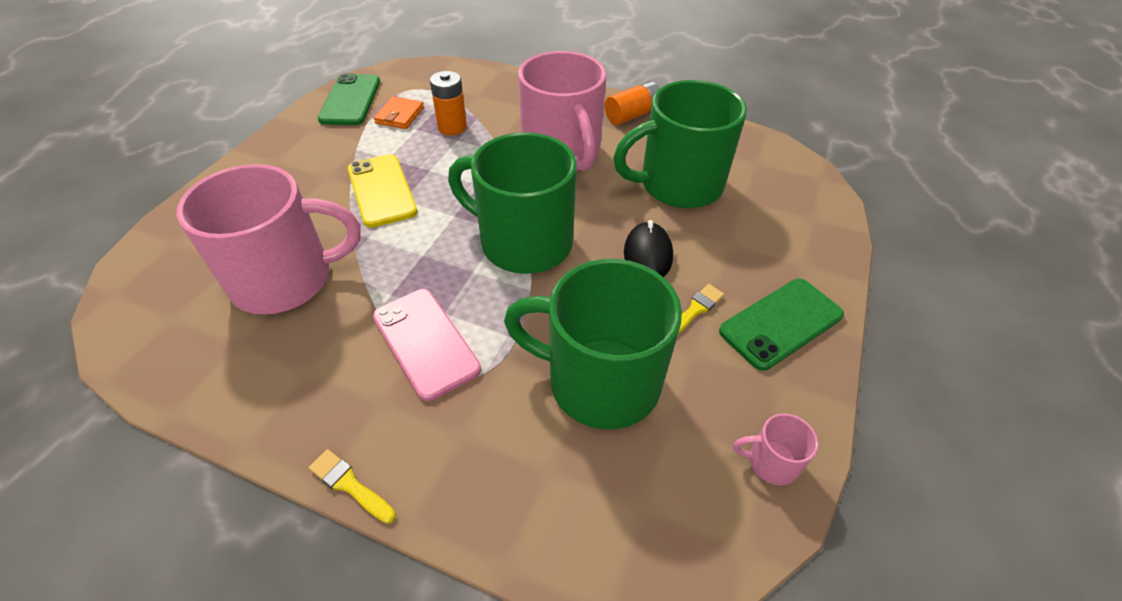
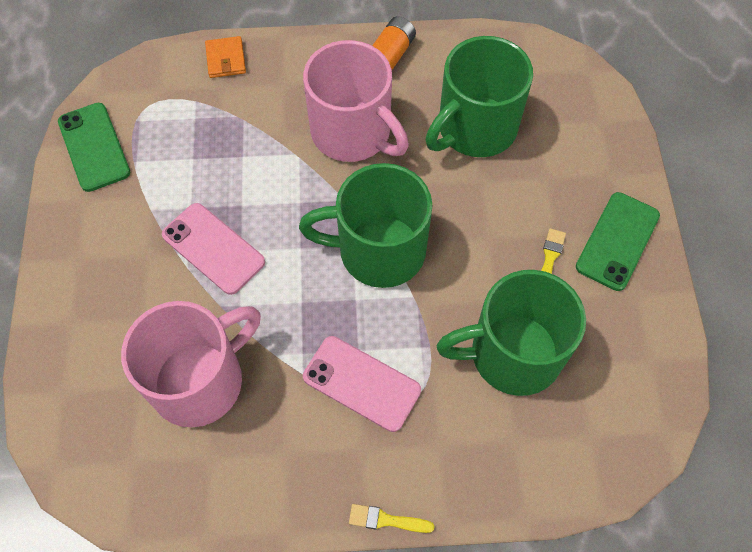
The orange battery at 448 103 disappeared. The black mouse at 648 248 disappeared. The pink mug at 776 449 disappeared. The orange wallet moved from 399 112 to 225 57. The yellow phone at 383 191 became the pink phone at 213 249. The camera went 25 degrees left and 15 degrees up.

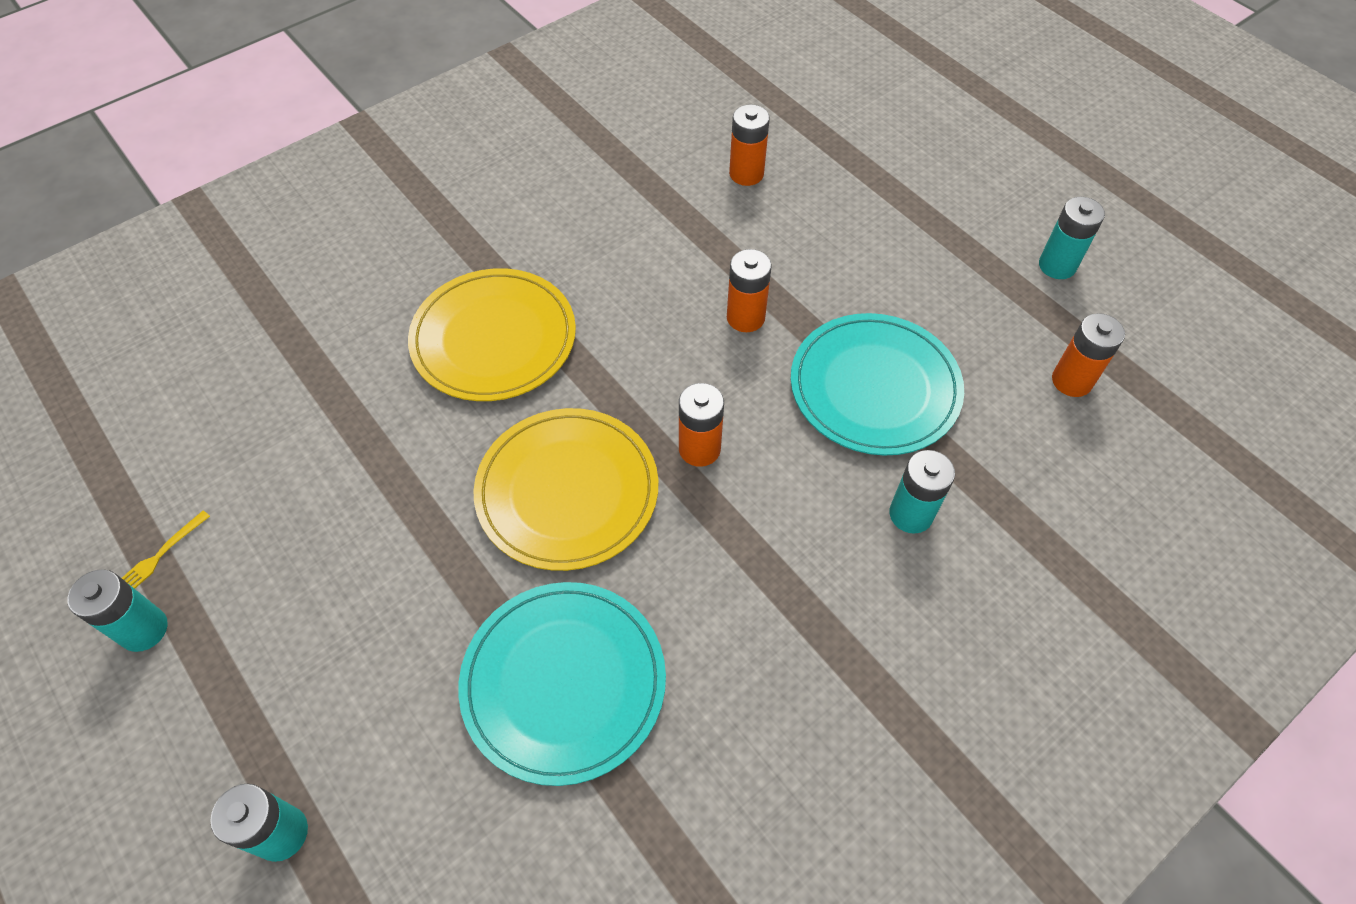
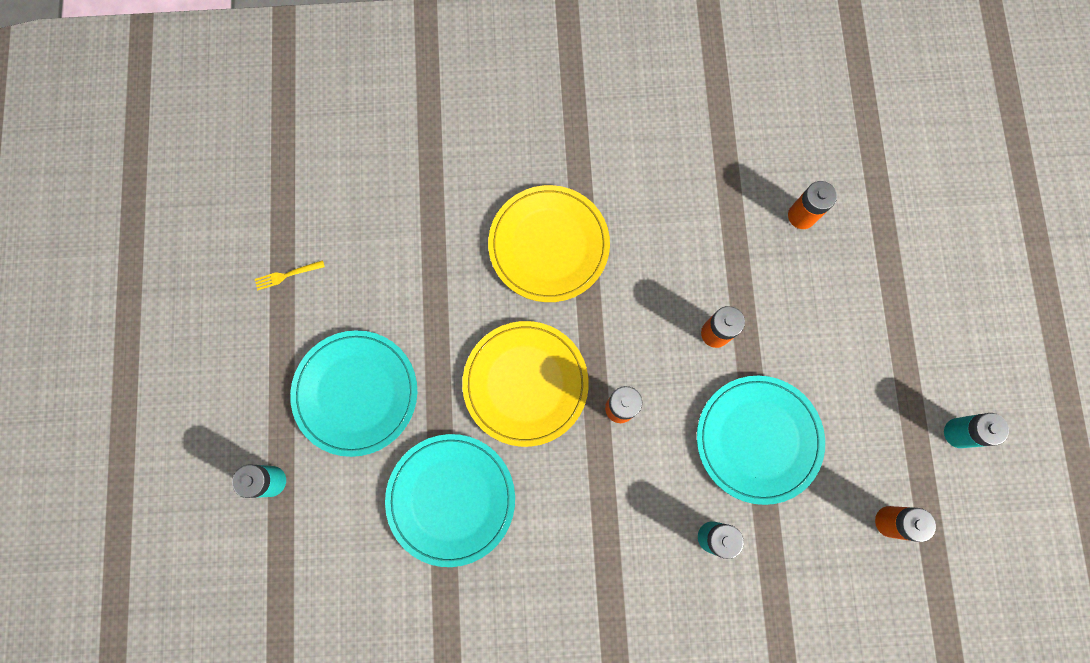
The turquoise battery at 117 610 disappeared. The turquoise plate at 353 393 appeared. The camera went 35 degrees right and 20 degrees up.

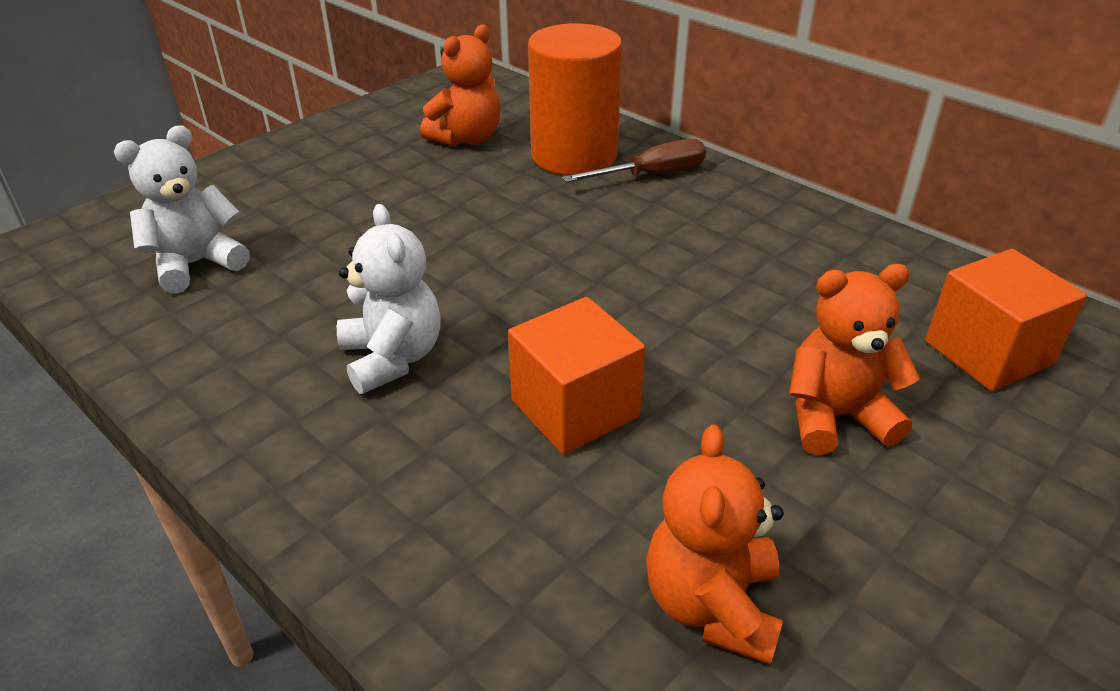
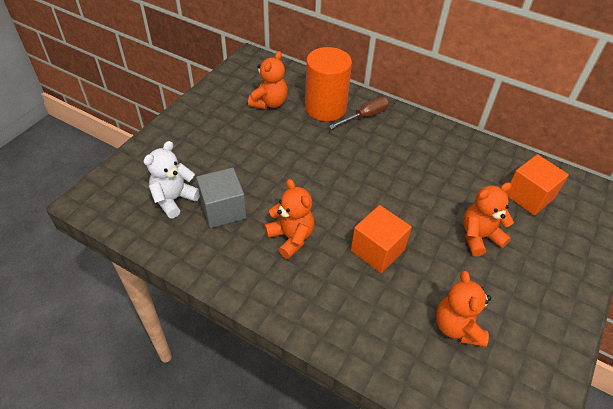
The grey cube at 221 198 appeared. The white teddy bear at 389 299 became the orange teddy bear at 289 219. The camera went 15 degrees left and 10 degrees up.

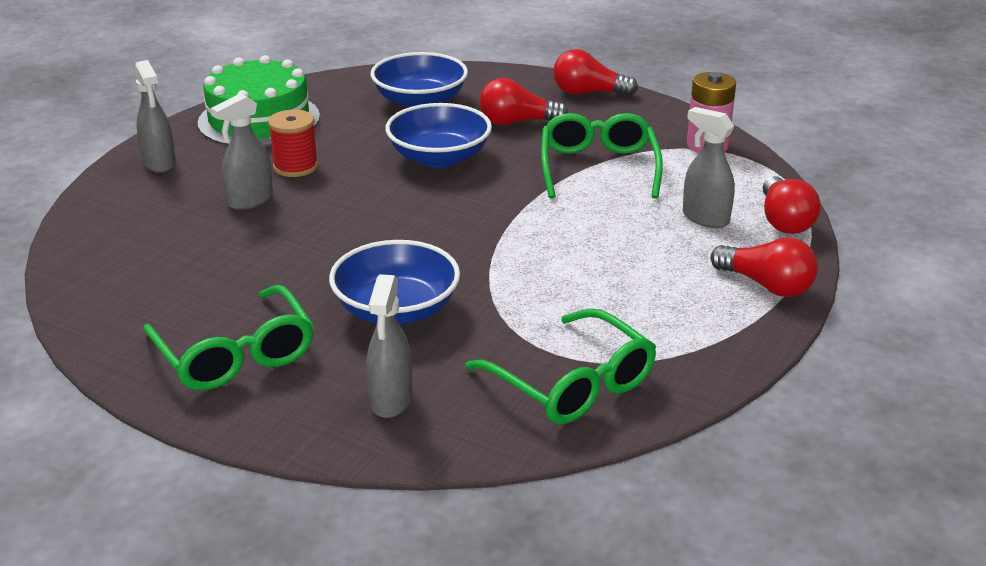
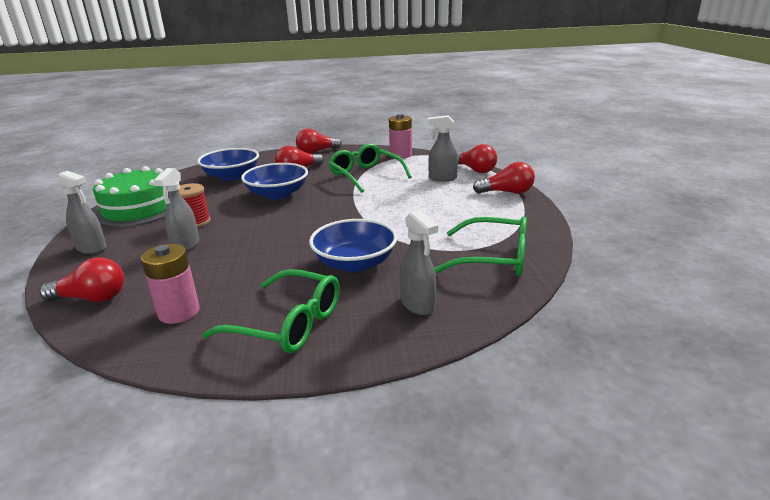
The red light bulb at 81 279 appeared. The pink battery at 170 284 appeared. The camera went 35 degrees left and 5 degrees down.

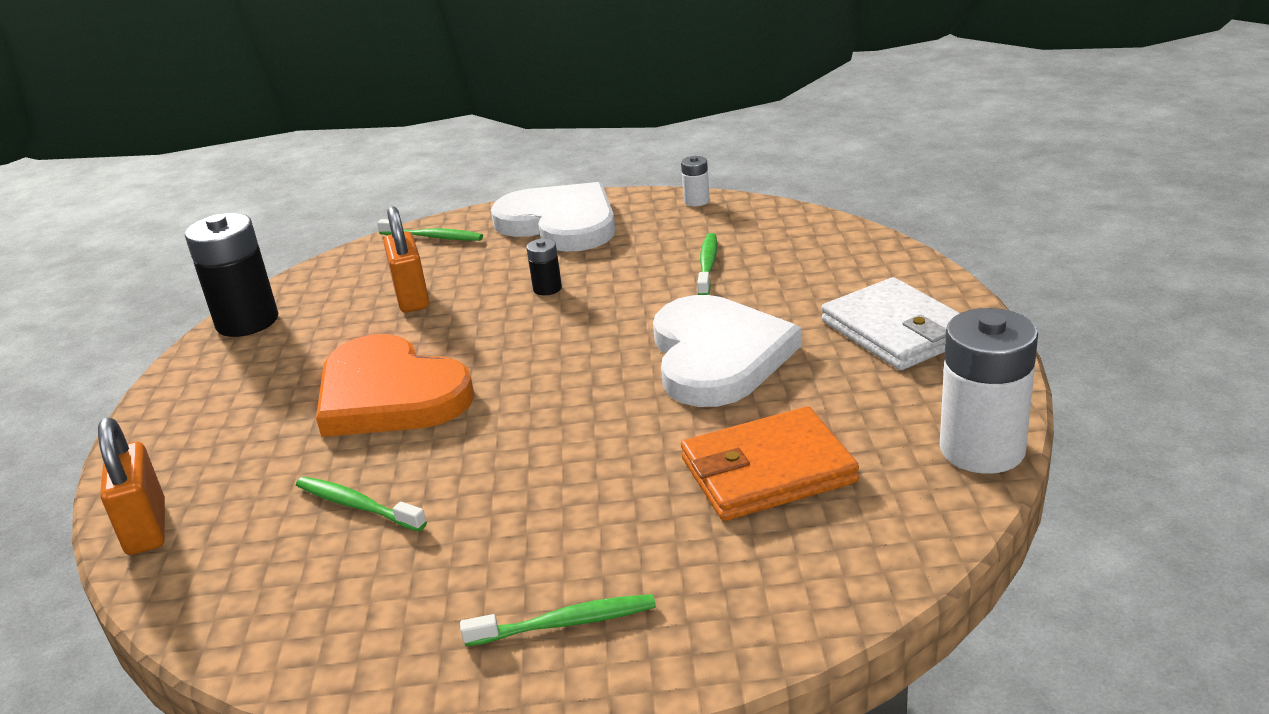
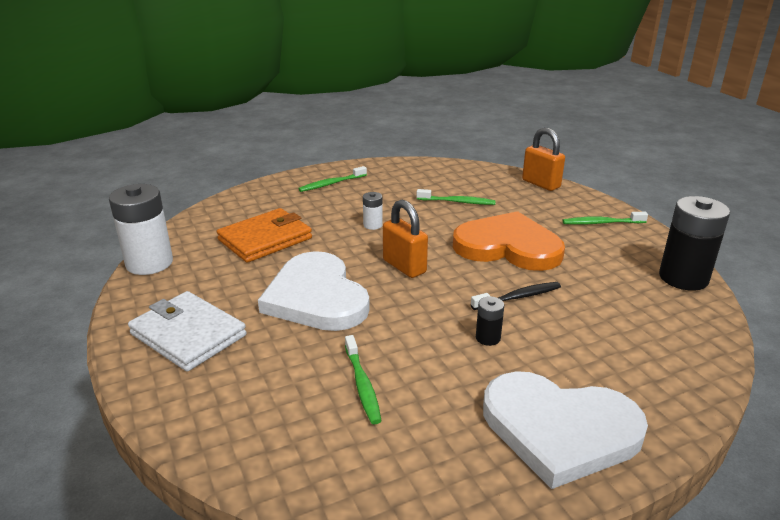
The black toothbrush at 516 296 appeared. The green toothbrush moved from 430 230 to 605 218. The orange padlock moved from 406 259 to 405 238. The white battery moved from 695 181 to 373 211. The camera went 155 degrees right and 0 degrees up.

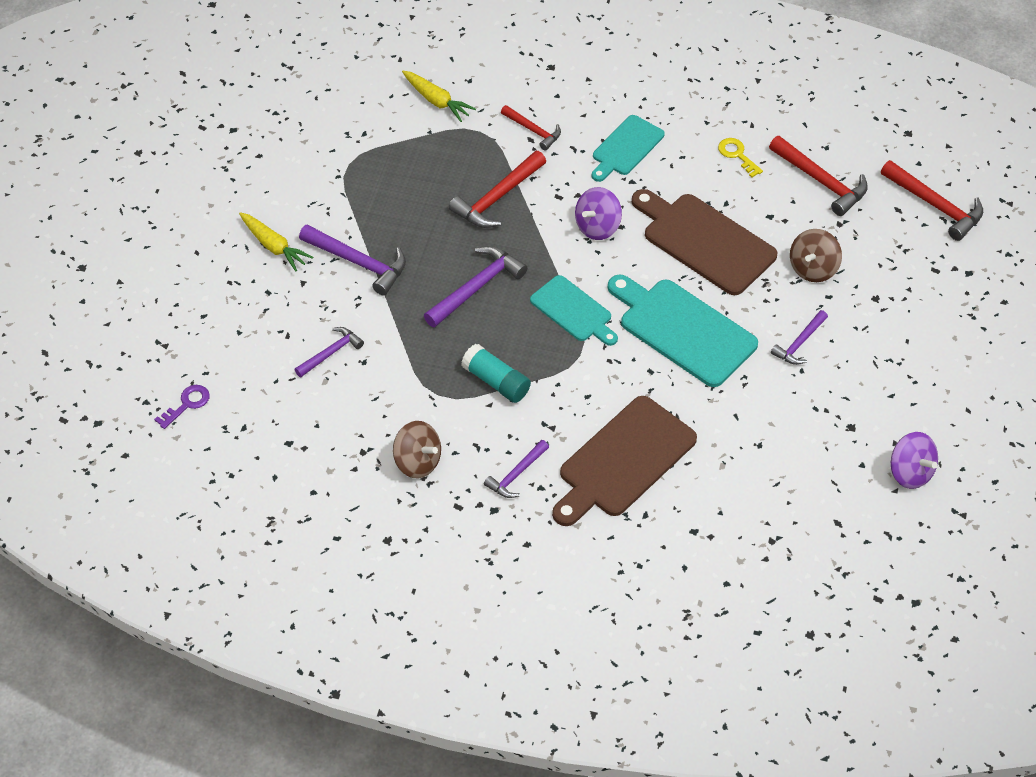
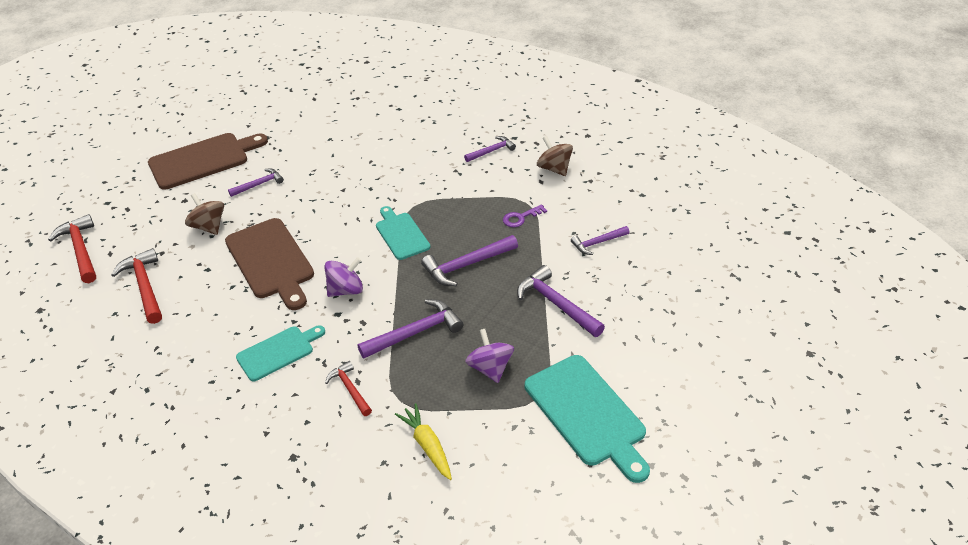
The yellow carrot at 276 242 disappeared. The turquoise glue stick at 496 373 disappeared. The yellow key at 740 158 disappeared. The purple key moved from 182 407 to 525 215. The brown cutting board moved from 624 461 to 208 161. The turquoise cutting board moved from 683 331 to 587 419. The purple spinning top moved from 914 460 to 489 356. The red hammer at 497 189 became the purple hammer at 410 328. The brown spinning top at 816 255 turned 90 degrees counterclockwise. The camera went 160 degrees left and 10 degrees down.

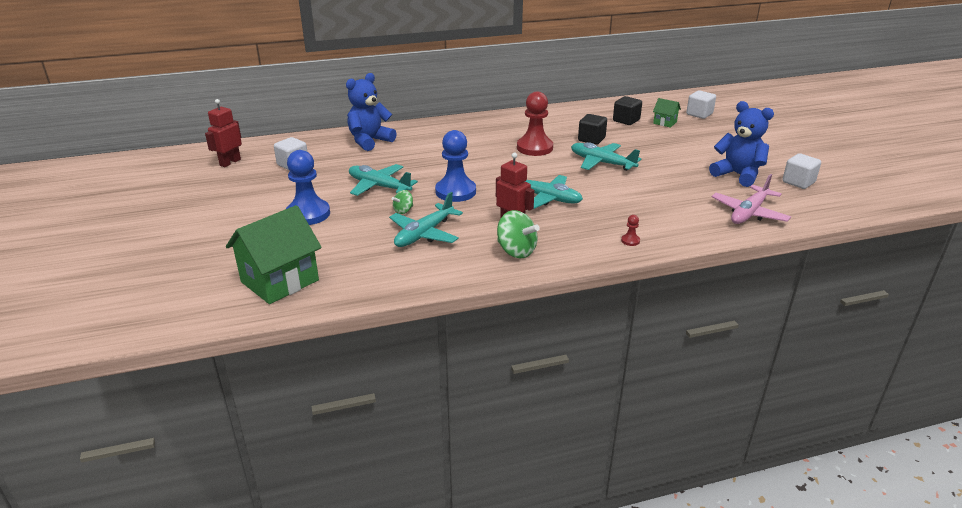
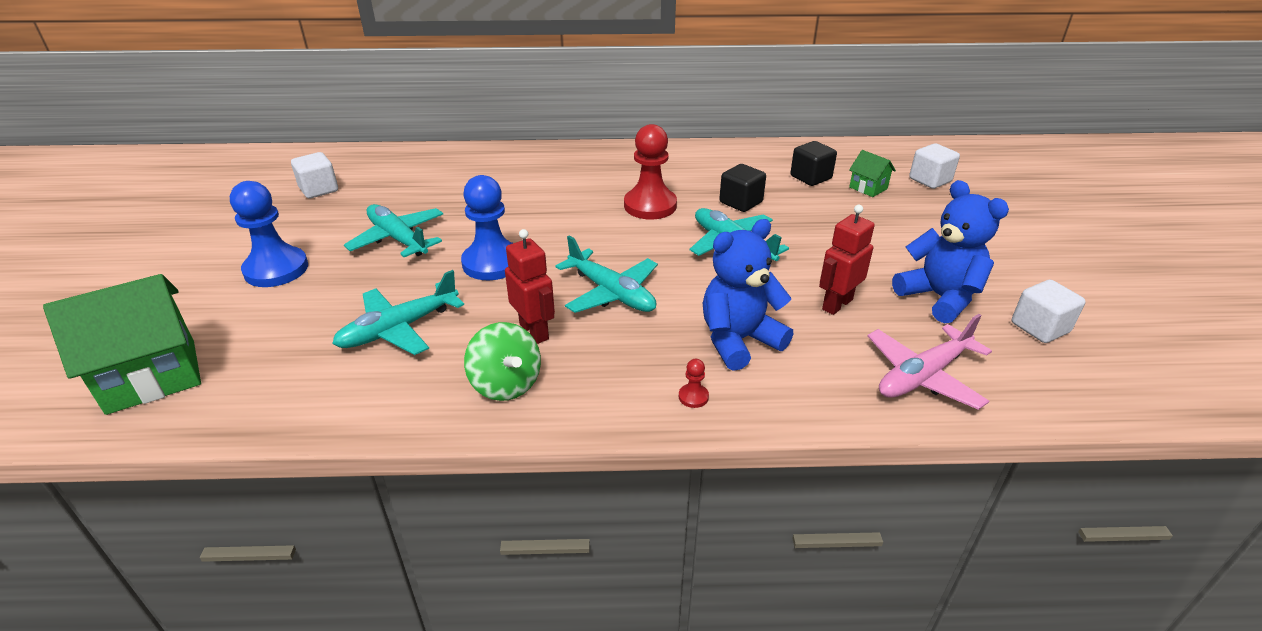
The green spinning top at 402 202 disappeared. The red robot moved from 223 133 to 847 260. The blue teddy bear moved from 371 112 to 748 295. The camera went 15 degrees right and 5 degrees up.

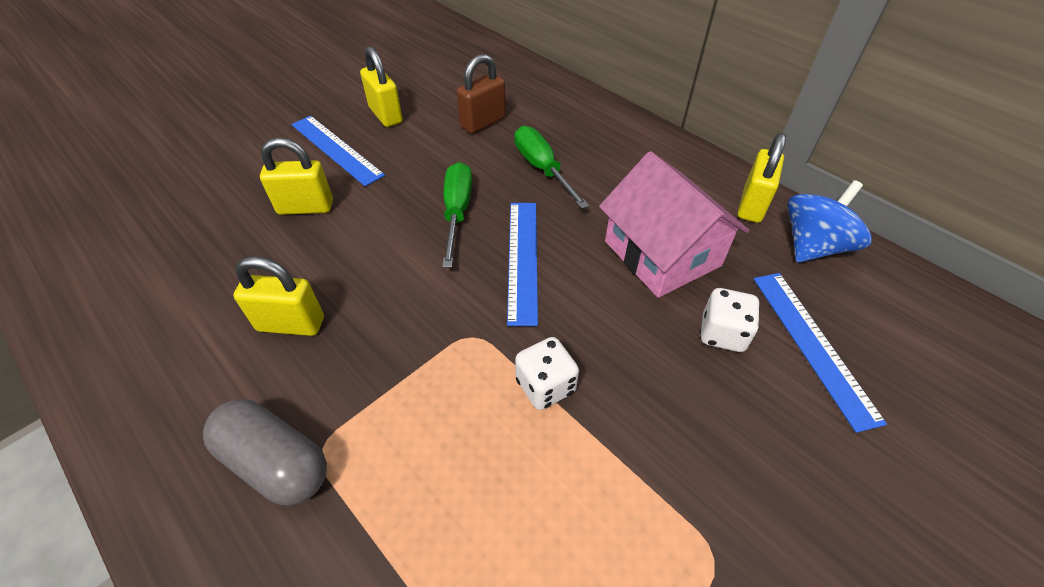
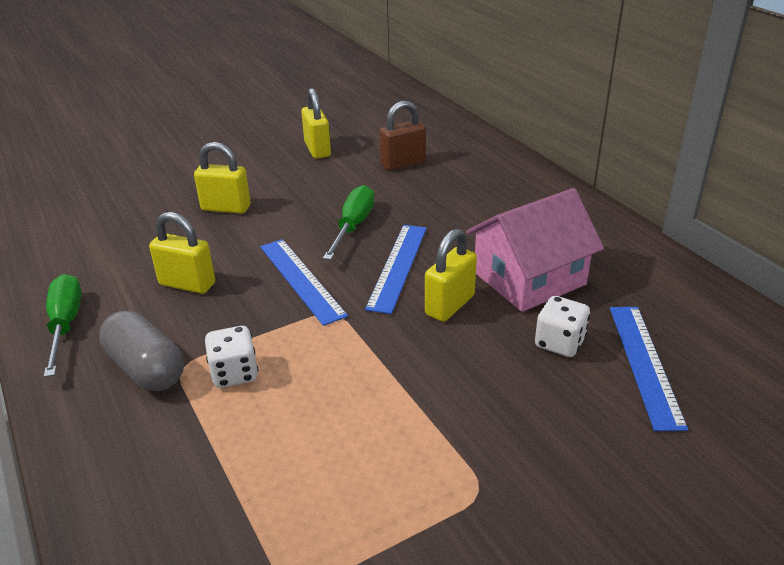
The blue spinning top at 829 221 disappeared. The blue ruler moved from 338 151 to 304 282. The green screwdriver moved from 552 167 to 63 325. The white dice moved from 547 373 to 231 357. The yellow padlock moved from 762 178 to 451 275. The pink house at 674 224 turned 75 degrees clockwise. The camera went 15 degrees right and 15 degrees down.

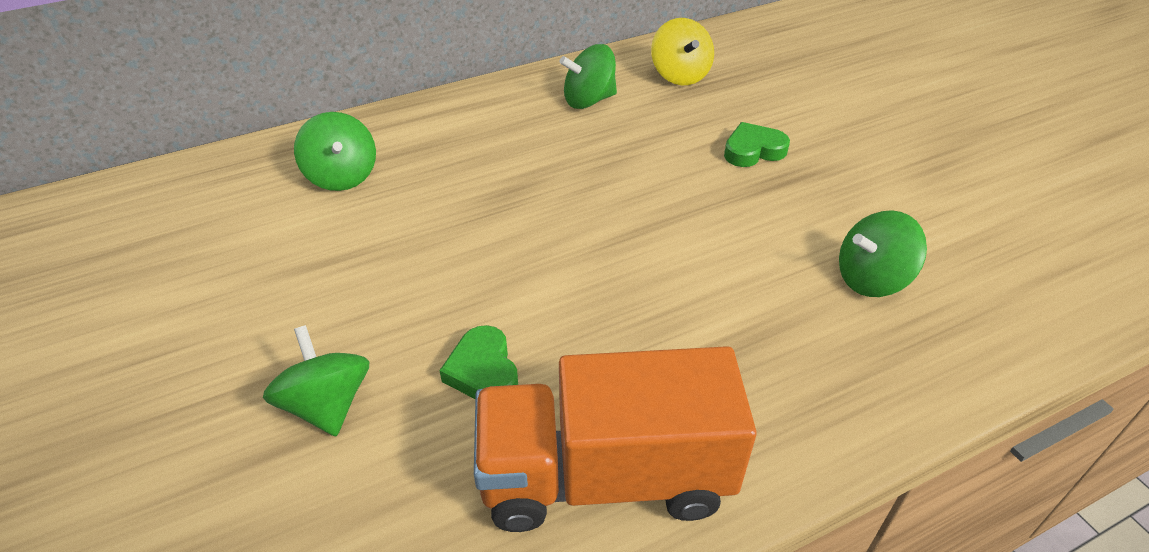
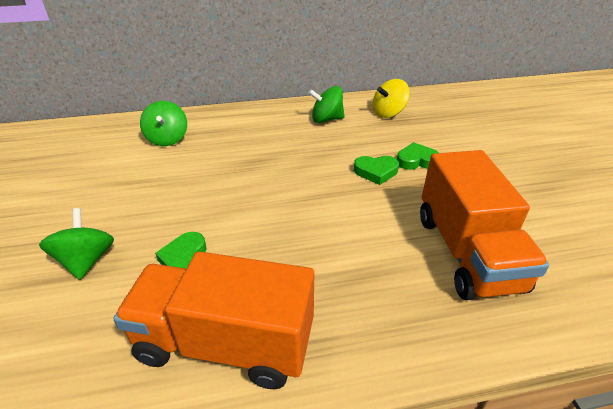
The green heart at 376 170 appeared. The green spinning top at 883 253 was replaced by the orange truck at 484 225. The yellow spinning top at 682 51 turned 60 degrees clockwise. The camera went 15 degrees right and 5 degrees down.

